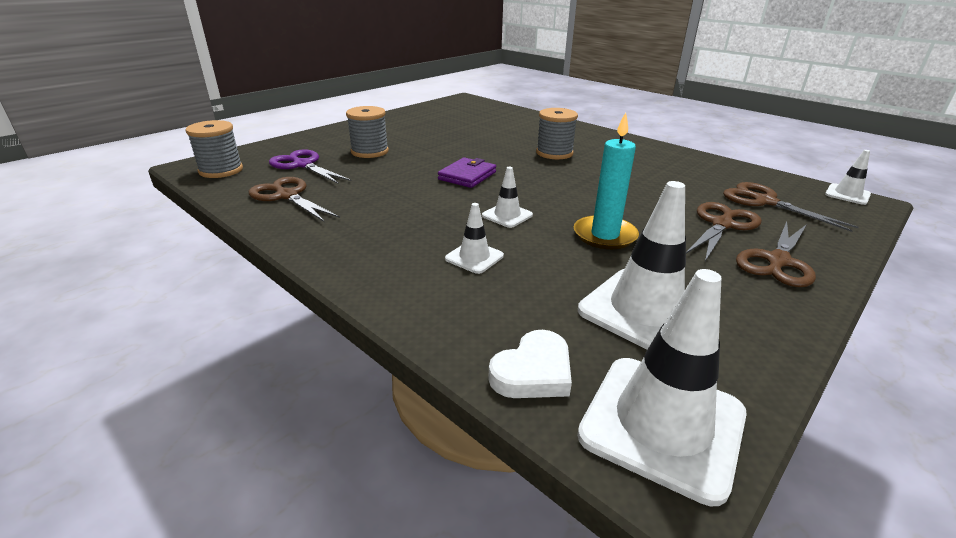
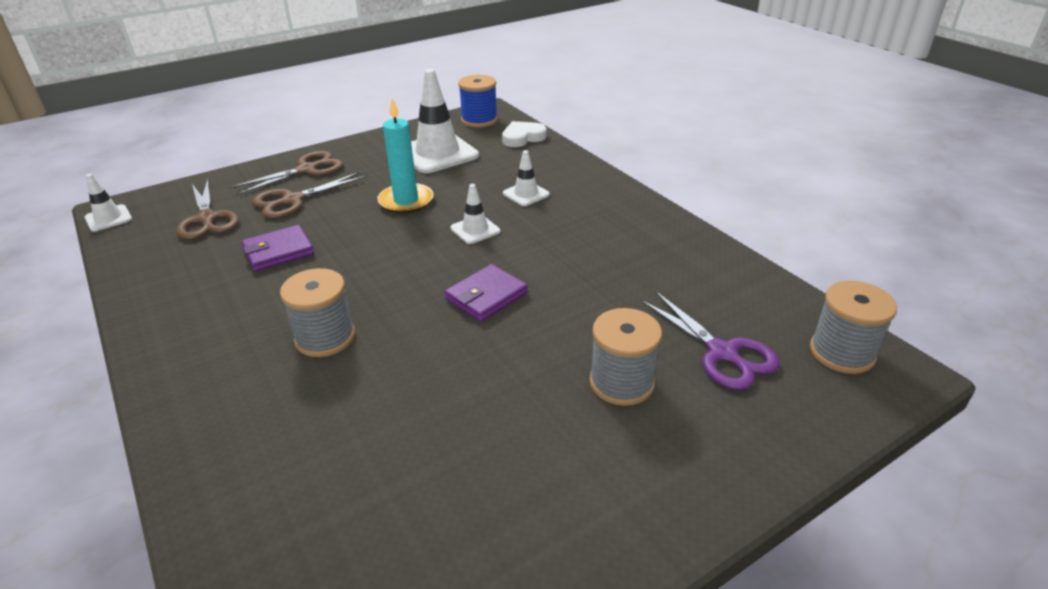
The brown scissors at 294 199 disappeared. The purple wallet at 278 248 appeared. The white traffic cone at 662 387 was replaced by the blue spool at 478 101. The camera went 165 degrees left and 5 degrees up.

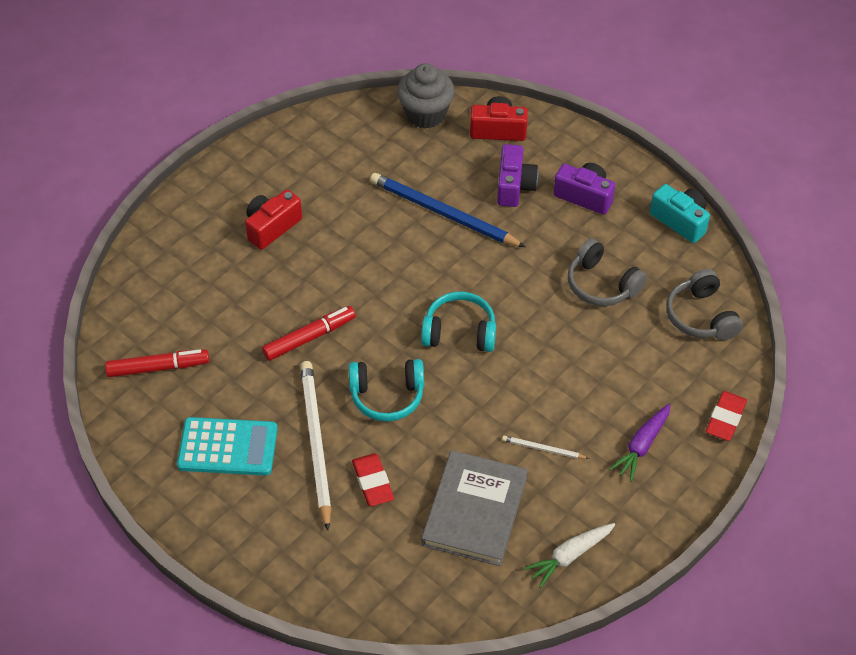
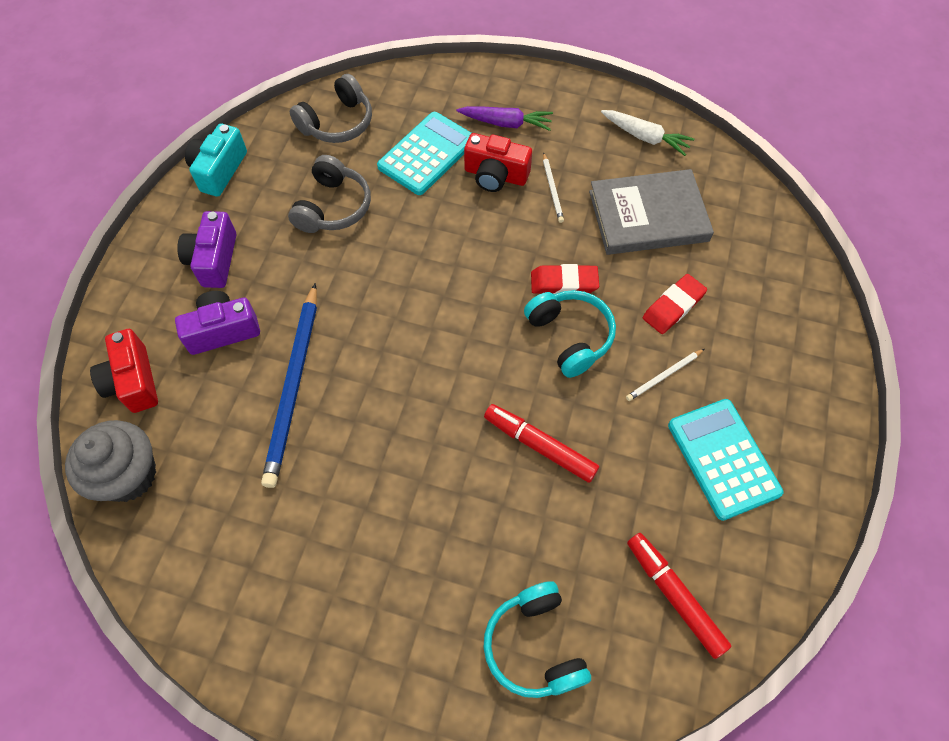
The turquoise calculator at 424 153 appeared. The red camera moved from 273 220 to 498 162. The turquoise headphones moved from 458 322 to 537 639. The red eraser moved from 726 416 to 565 279. The white pencil at 315 446 changed to 0.45 times the size. The camera went 115 degrees left and 10 degrees up.

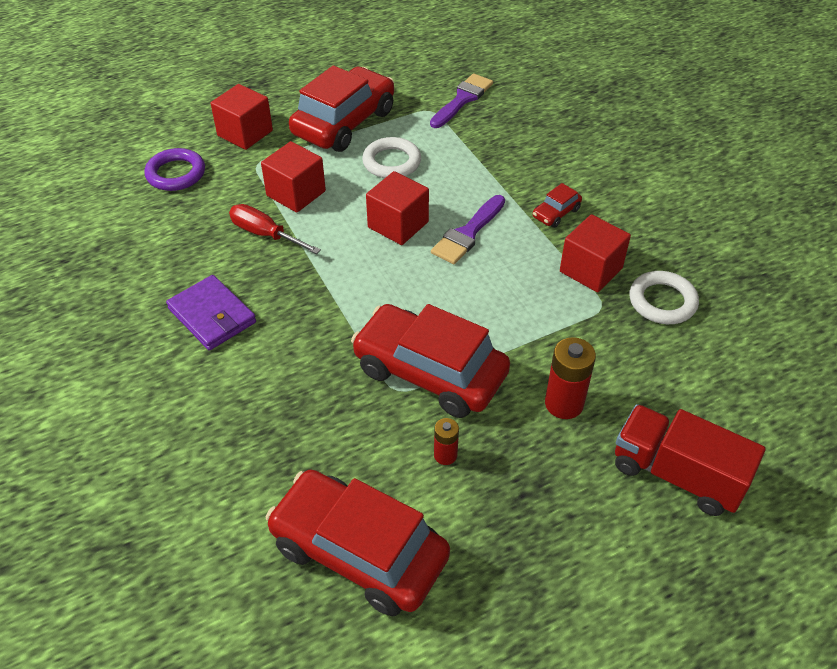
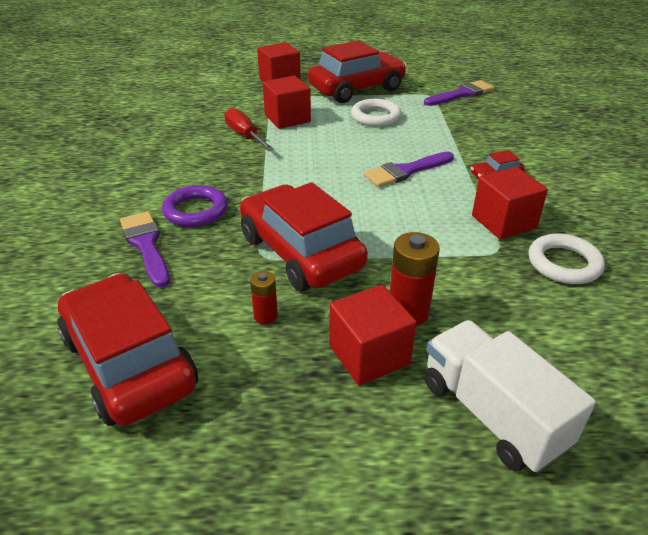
The purple wallet at 211 312 disappeared. The purple brush at 145 249 appeared. The purple ring moved from 174 169 to 195 206. The red cube moved from 397 208 to 373 335. The red truck at 690 460 became the white truck at 510 396. The camera went 25 degrees right and 10 degrees down.

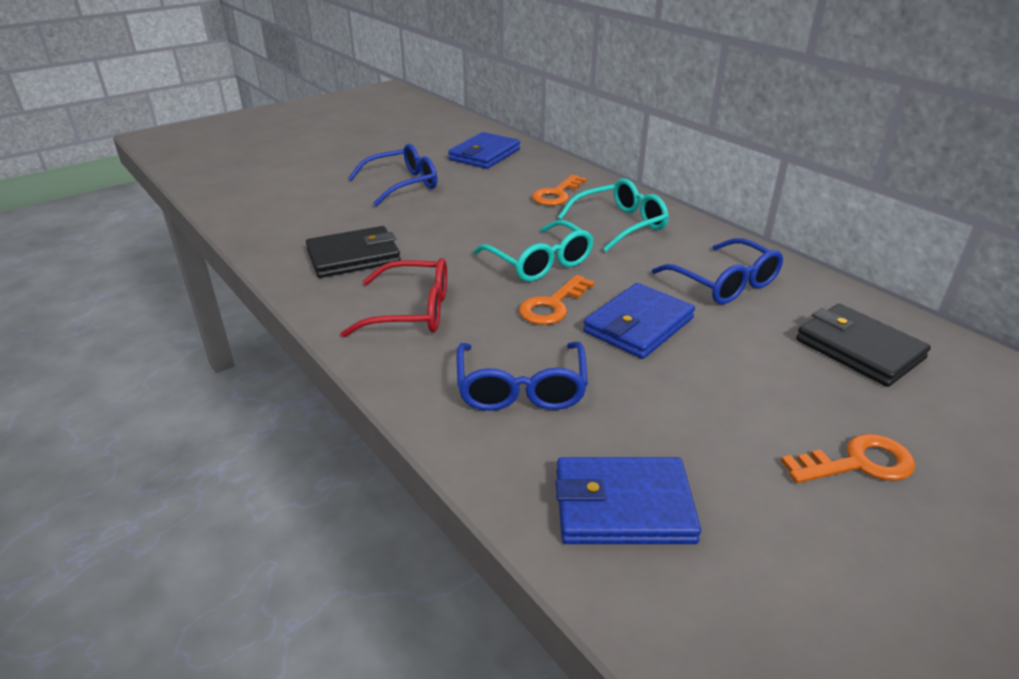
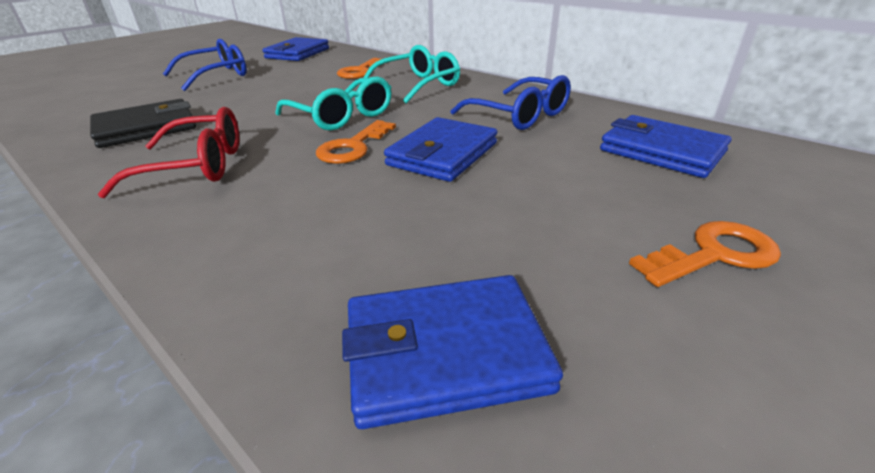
The blue glasses at 522 376 disappeared. The black wallet at 863 345 became the blue wallet at 666 146. The camera went 10 degrees left and 0 degrees up.

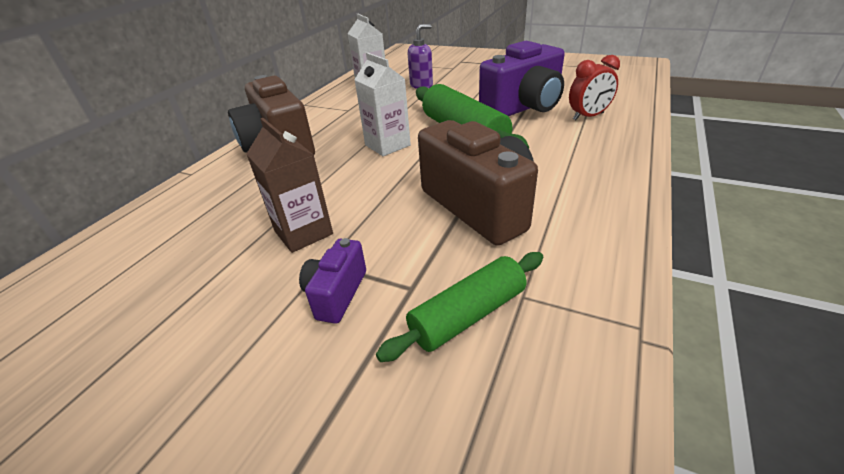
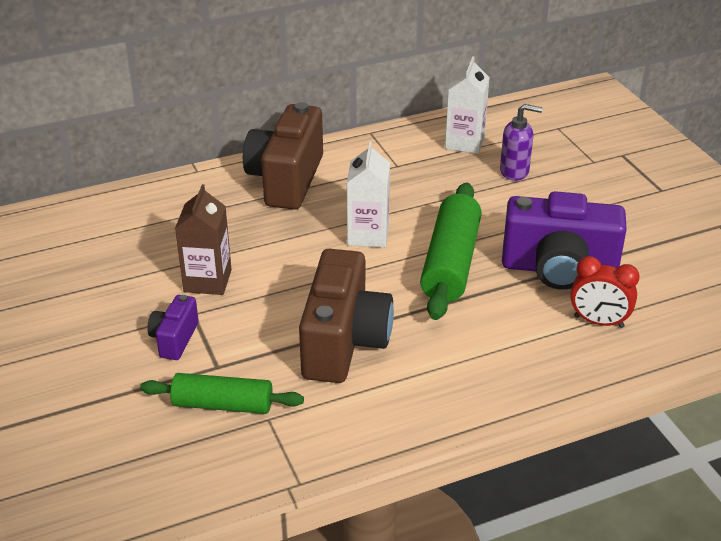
The purple camera at 332 281 turned 45 degrees counterclockwise. The camera went 40 degrees right and 0 degrees up.

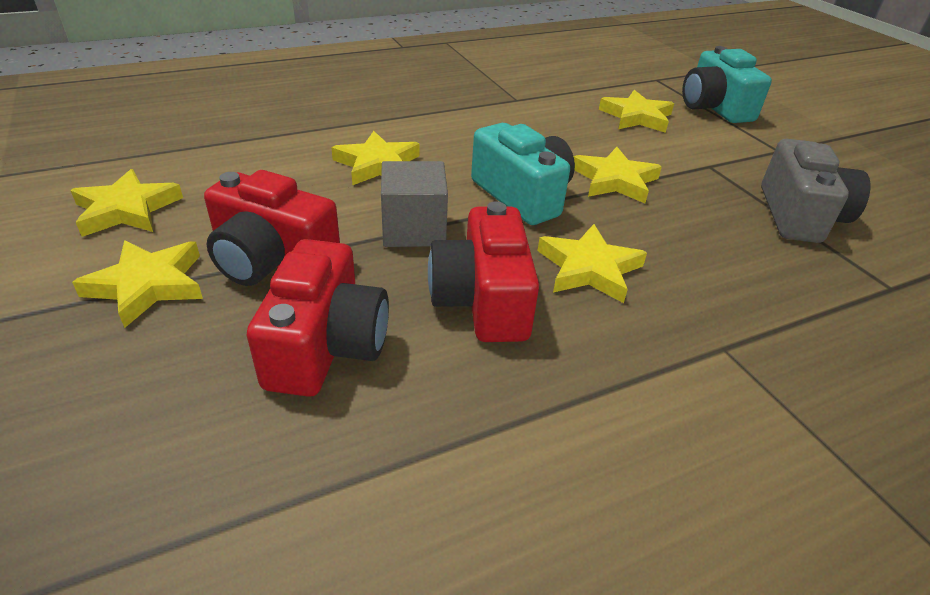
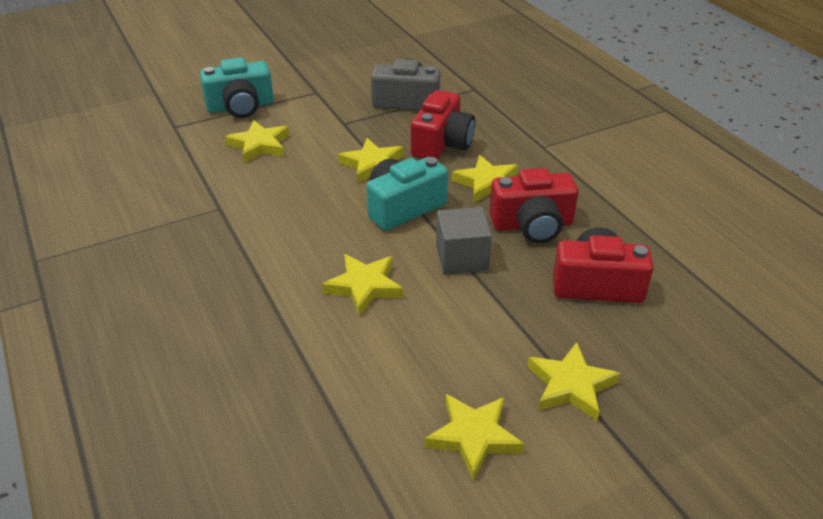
The red camera moved from 272 228 to 443 125. The camera went 90 degrees left and 0 degrees up.

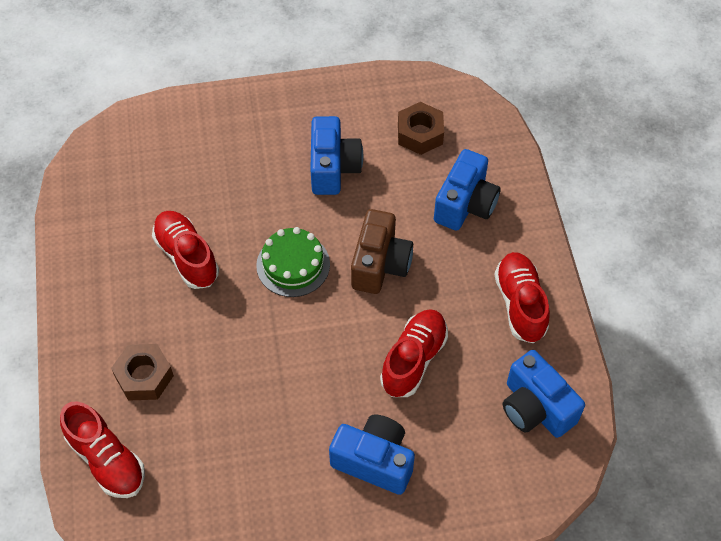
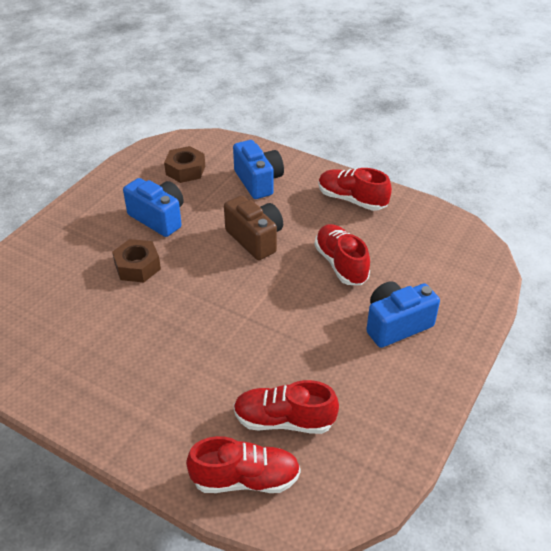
The green cake at 293 262 disappeared. The blue camera at 544 394 disappeared. The brown nut moved from 142 372 to 136 260. The red shoe moved from 185 250 to 286 407. The camera went 50 degrees left and 15 degrees down.

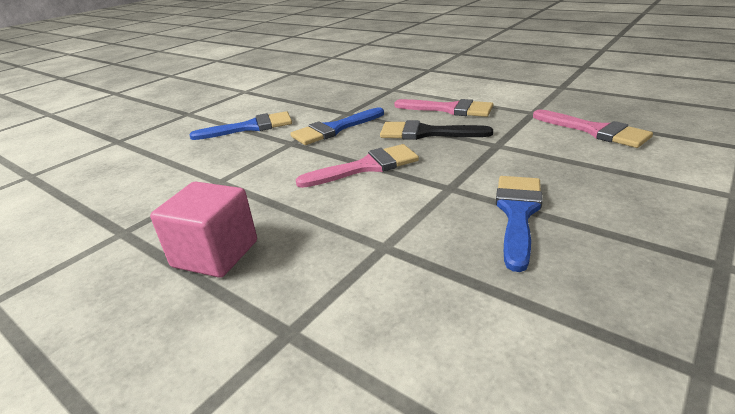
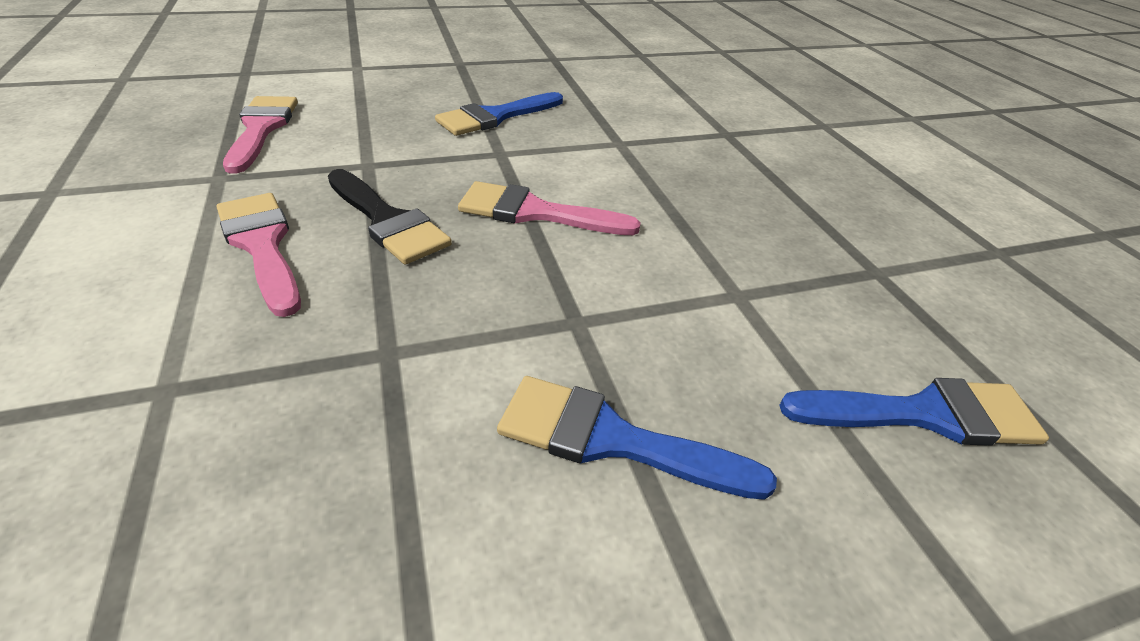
The pink cube at 203 229 disappeared. The blue brush moved from 337 126 to 914 412. The camera went 150 degrees left and 10 degrees up.

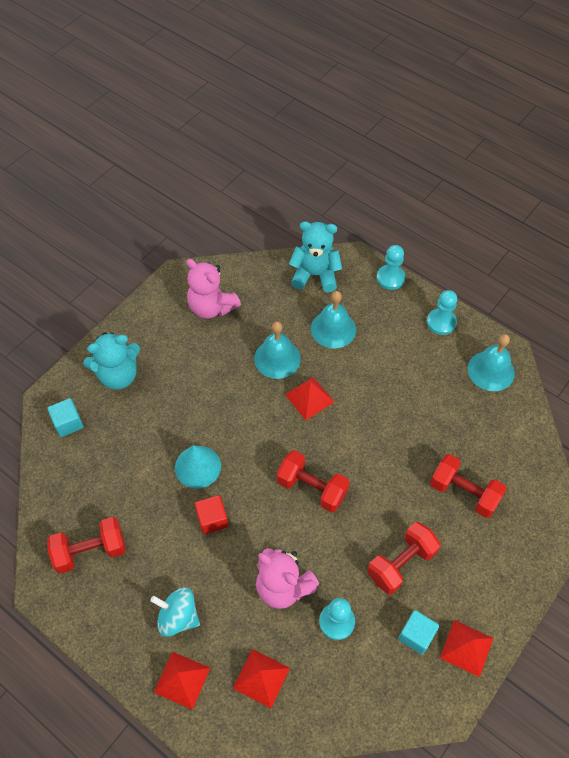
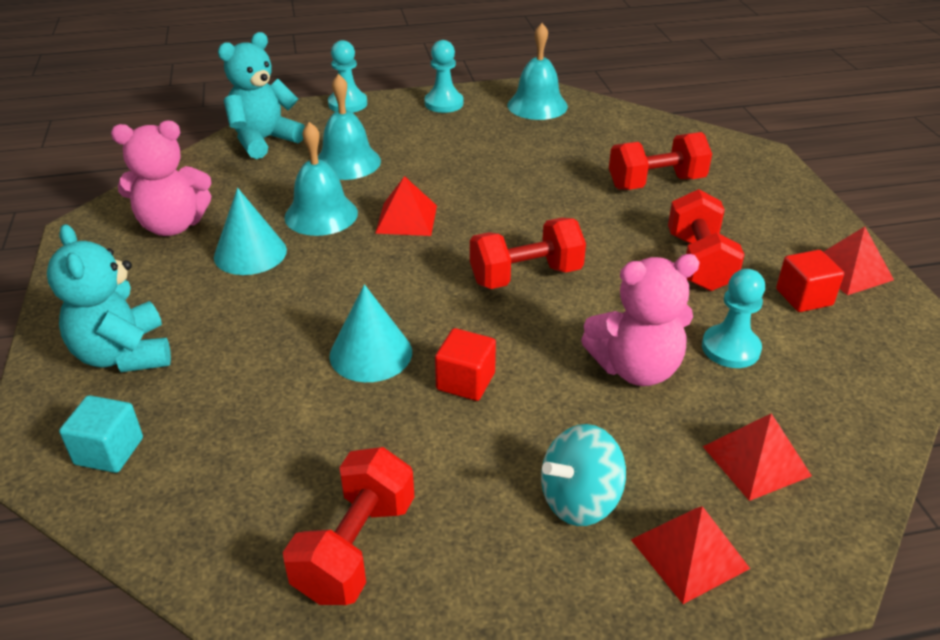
The turquoise cone at 250 231 appeared. The turquoise cube at 418 632 became the red cube at 810 281. The turquoise teddy bear at 111 361 turned 135 degrees clockwise. The camera went 50 degrees left and 20 degrees down.

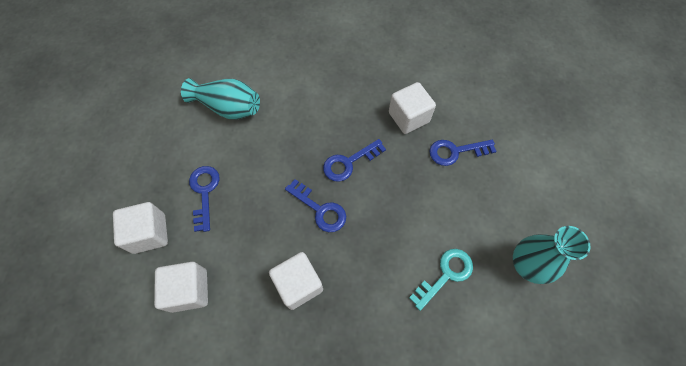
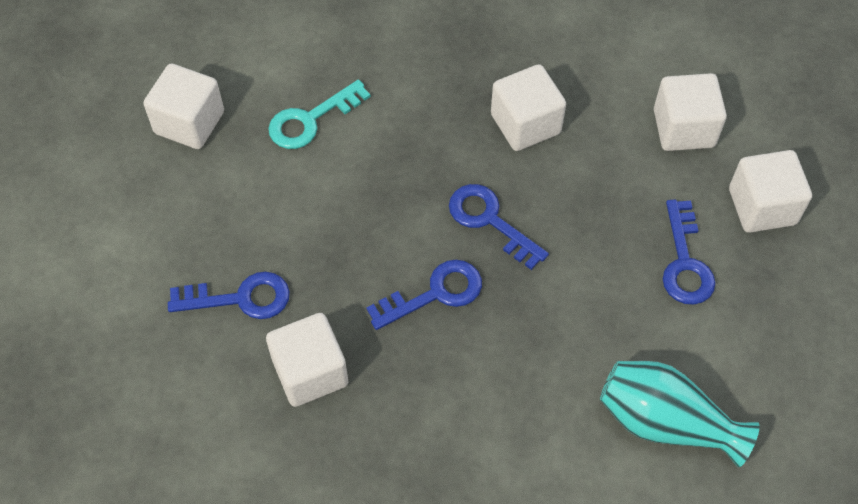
The turquoise vase at 552 255 was replaced by the white cube at 184 106. The camera went 175 degrees left and 5 degrees down.

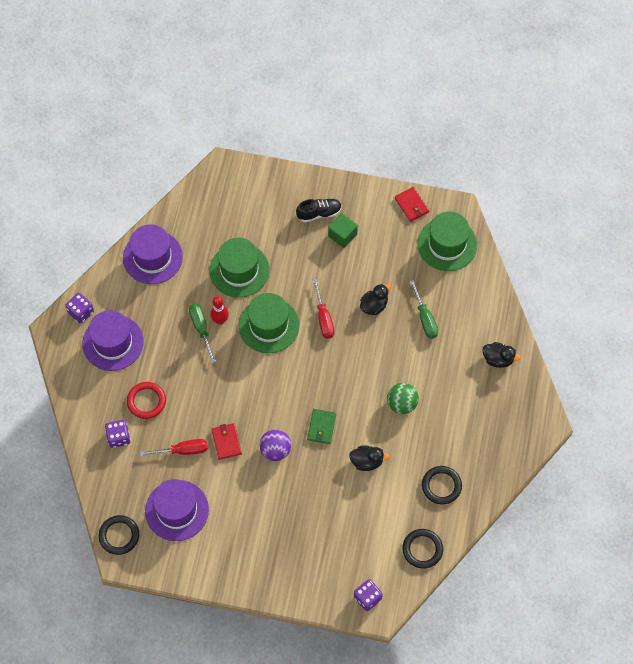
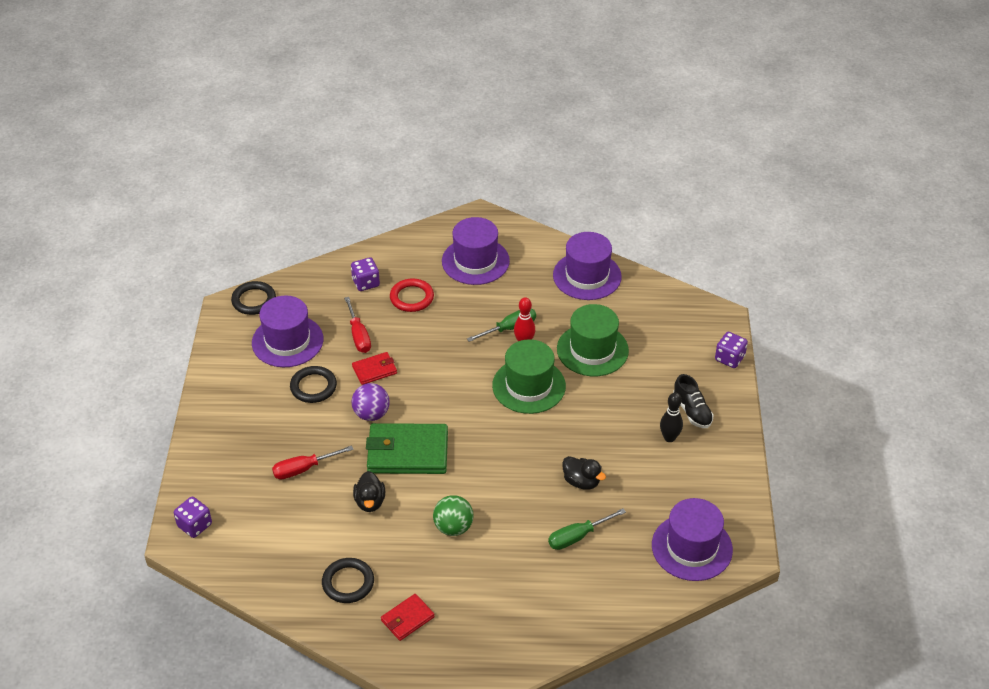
The black duck at 501 355 disappeared. The purple dice moved from 79 308 to 731 350. The red screwdriver moved from 323 309 to 313 462. The red wallet moved from 412 204 to 408 617. The black ring moved from 422 549 to 313 384. The green cube at 343 230 was replaced by the black bowling pin at 671 417. The green hat at 447 241 became the purple hat at 692 539. The green wallet at 321 426 changed to 1.94 times the size. The camera went 80 degrees right and 20 degrees down.

